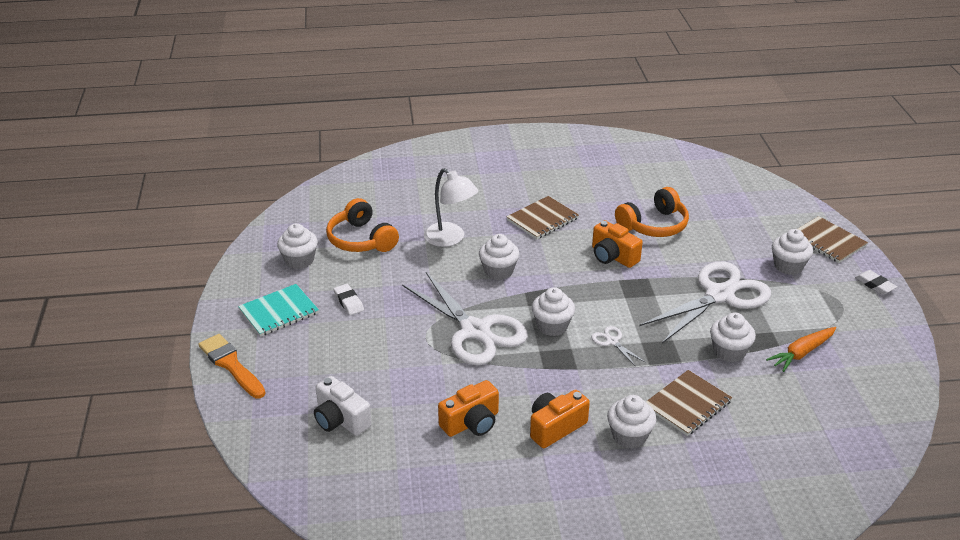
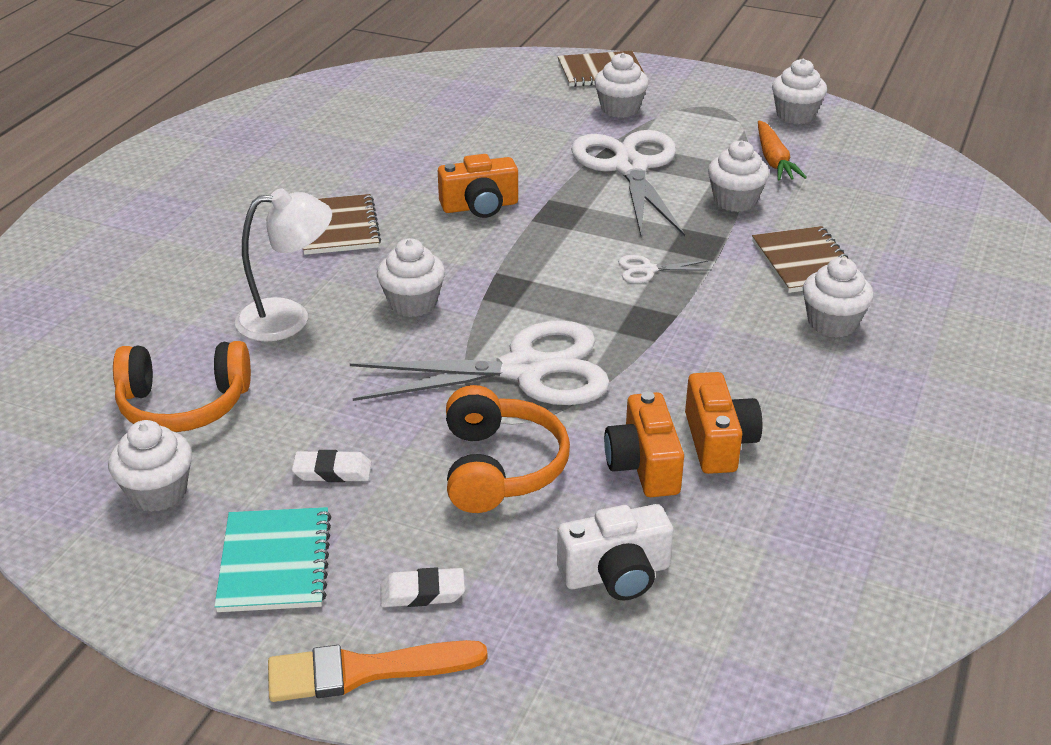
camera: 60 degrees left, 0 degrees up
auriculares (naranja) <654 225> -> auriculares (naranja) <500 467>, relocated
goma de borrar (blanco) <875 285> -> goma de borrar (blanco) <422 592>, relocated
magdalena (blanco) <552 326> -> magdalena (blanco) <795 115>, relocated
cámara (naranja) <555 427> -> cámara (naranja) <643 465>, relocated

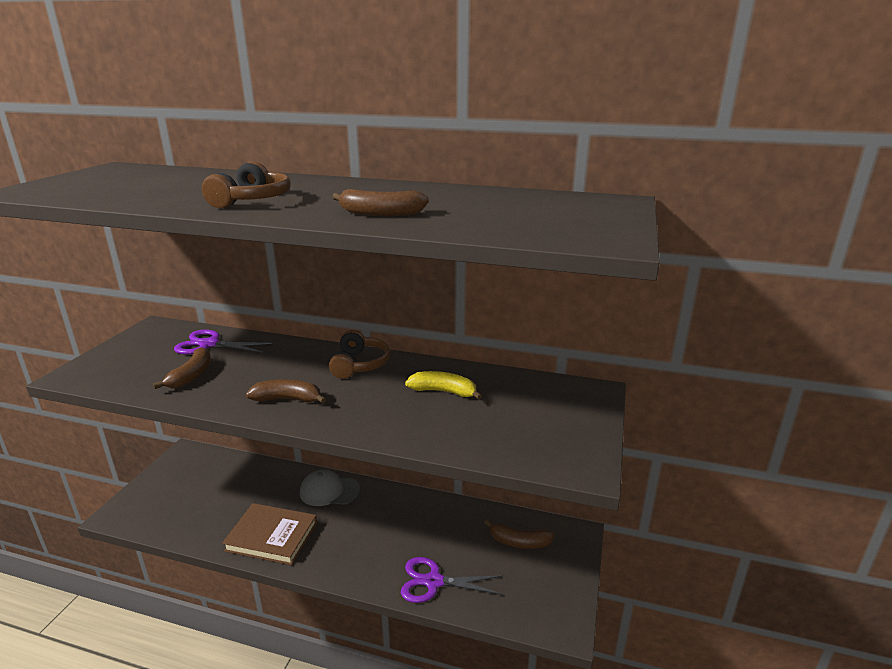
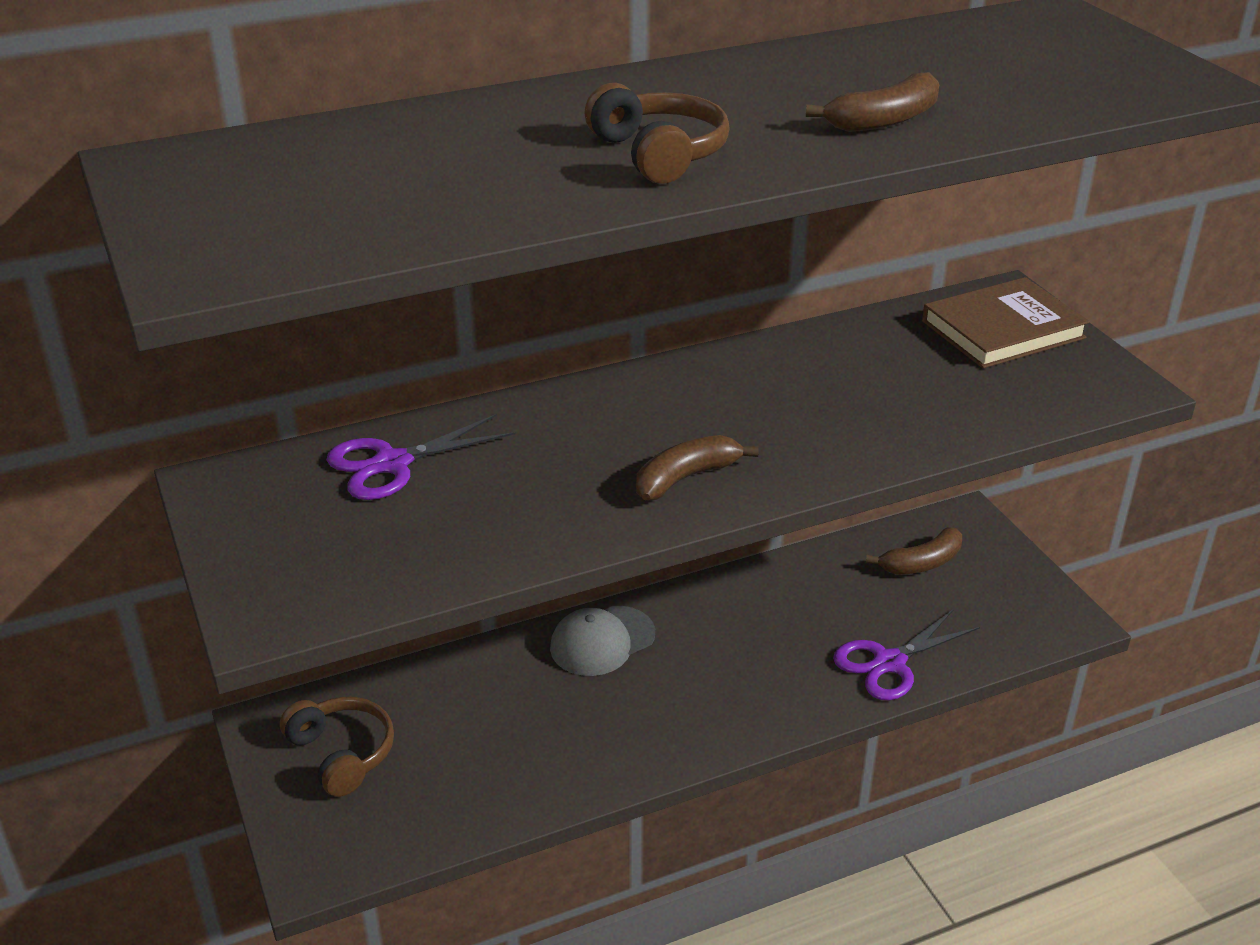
camera: 40 degrees left, 10 degrees up
auriculares (marrón) <359 364> -> auriculares (marrón) <342 754>, relocated
plátano (marrón) <191 375> -> none
plátano (amarillo) <444 392> -> none
libro (marrón) <272 537> -> libro (marrón) <1003 330>, relocated

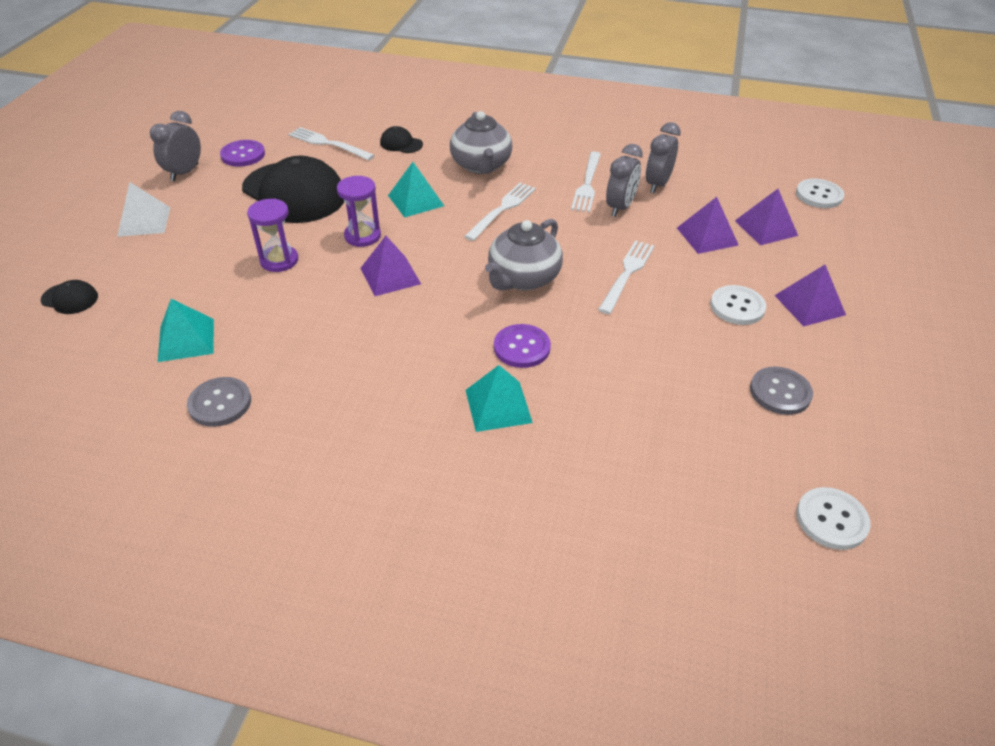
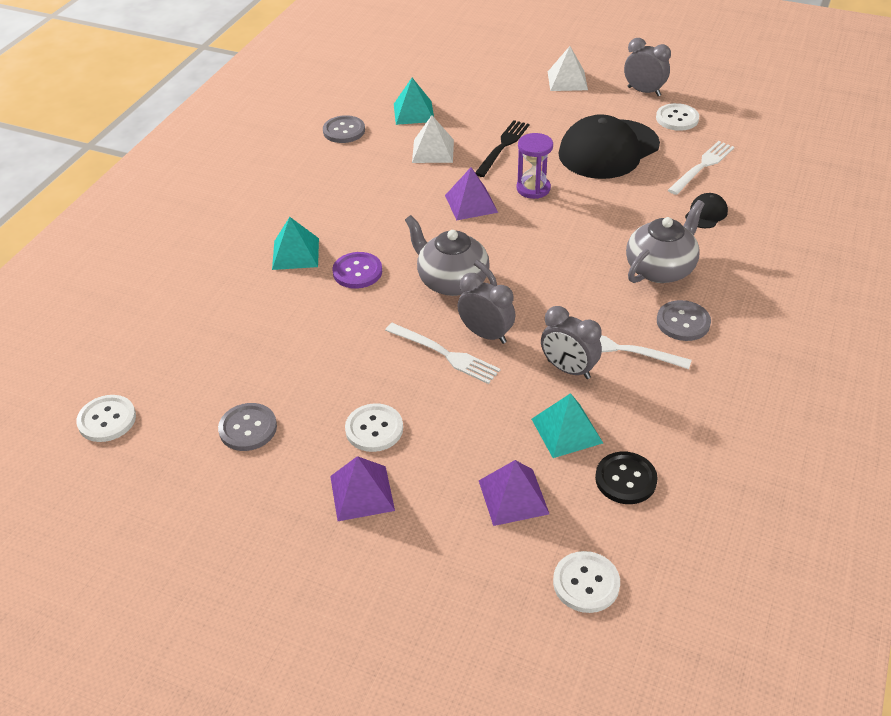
camera: 100 degrees right, 0 degrees up
tetera (gris) <481 165> -> tetera (gris) <660 269>, 135 degrees clockwise
despertador (gris) <657 184> -> despertador (gris) <486 334>, relocated
botón (morado) <243 155> -> botón (blanco) <677 118>
pirámide (turquesa) <416 200> -> pirámide (turquesa) <567 430>, relocated
tenedor (blanco) <502 209> -> none
pirámide (morado) <707 236> -> none
reloj de arena (morado) <279 260> -> tenedor (negro) <503 146>
gorra (negro) <70 298> -> none
none -> pirámide (blanco) <433 151>
none -> botón (gris) <683 322>
none -> botón (negro) <625 479>

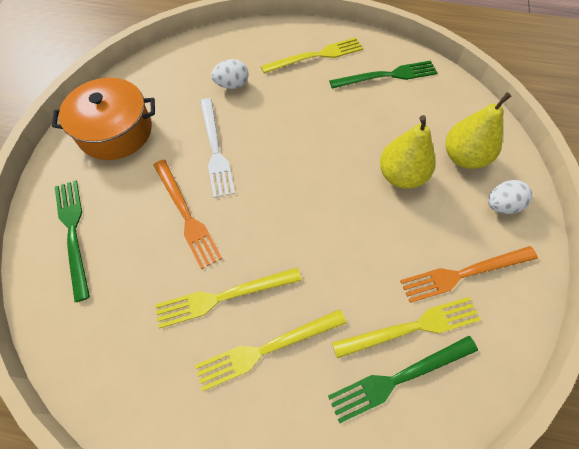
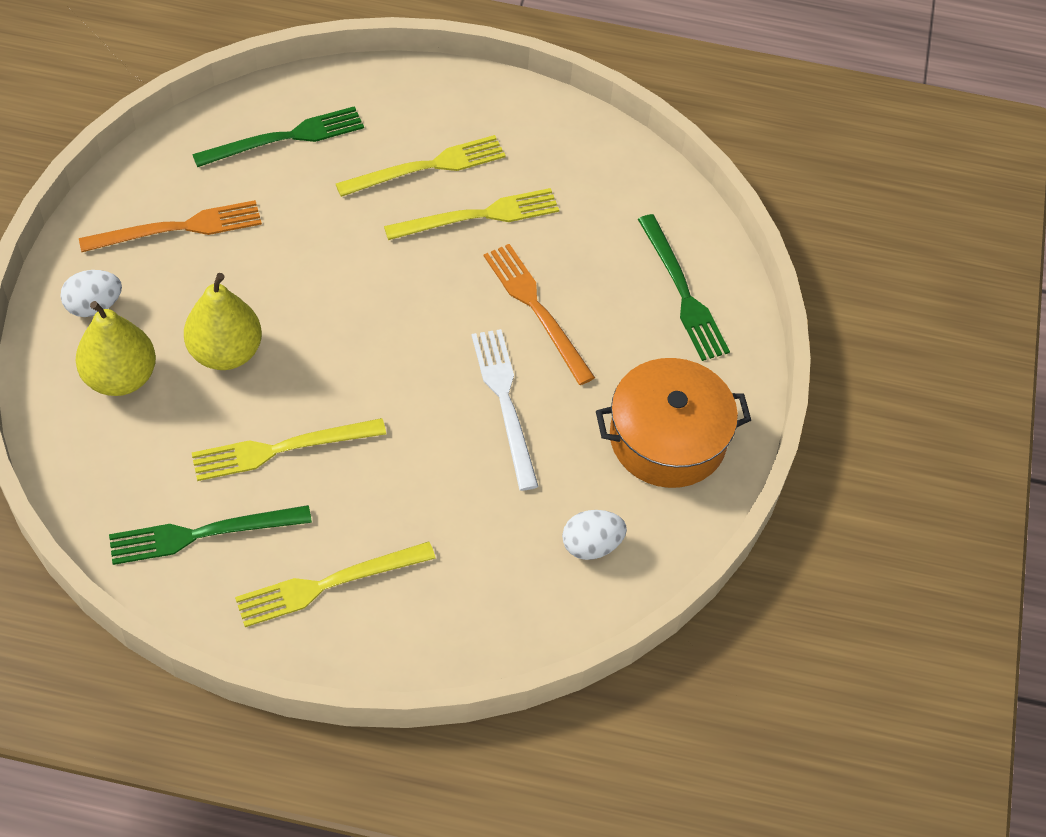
camera: 175 degrees right, 5 degrees down
huevo (blanco) <232 85> -> huevo (blanco) <591 545>, relocated
tenedor (amarillo) <411 327> -> tenedor (amarillo) <282 449>, relocated

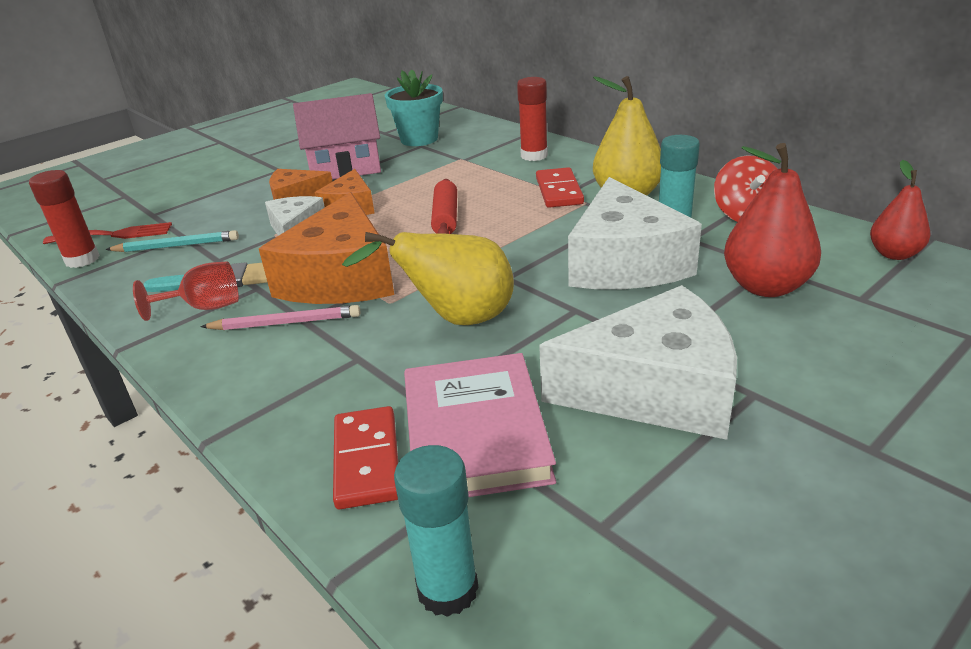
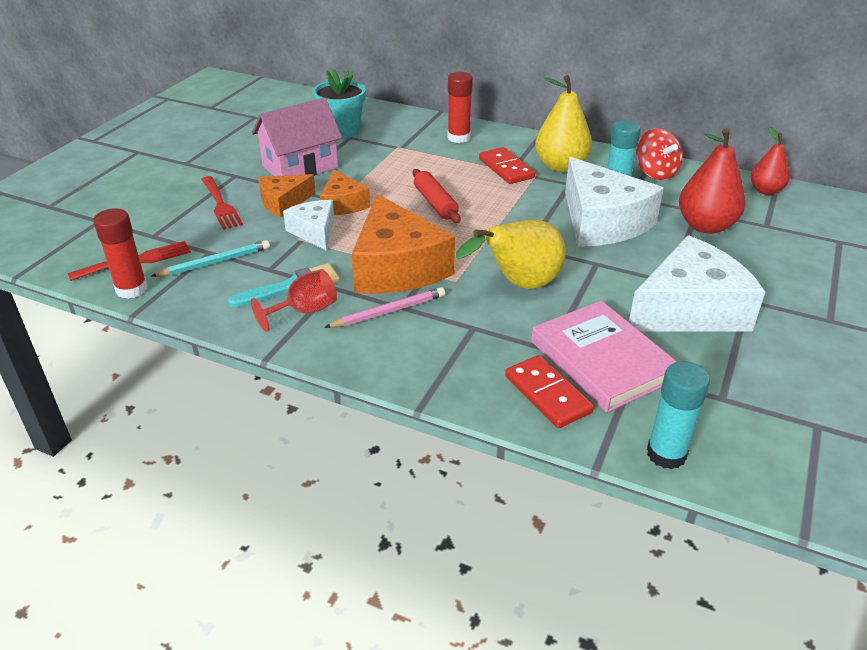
camera: 25 degrees left, 5 degrees up
none -> tenedor (rojo) <221 205>

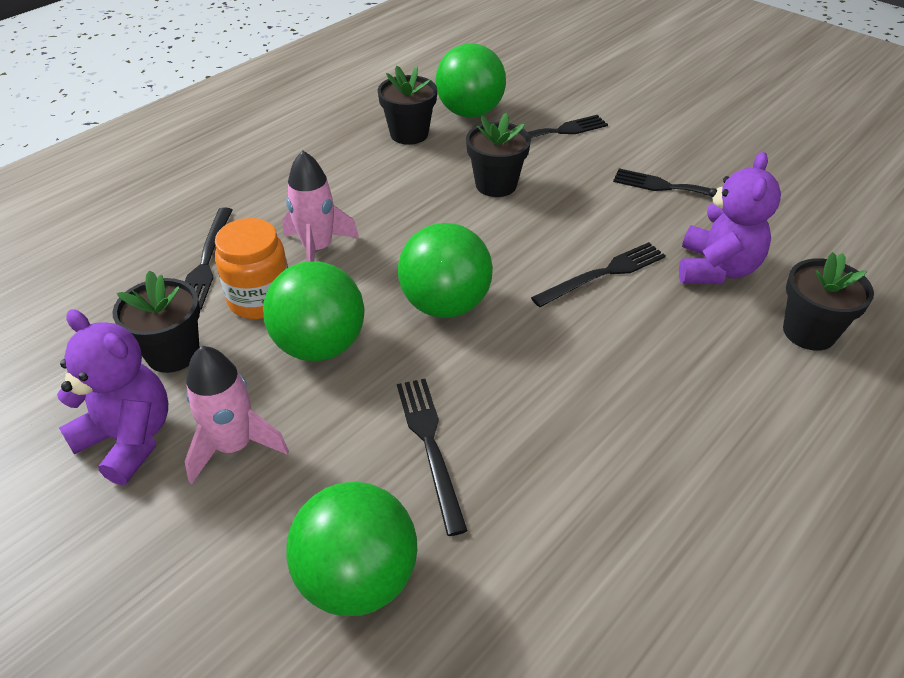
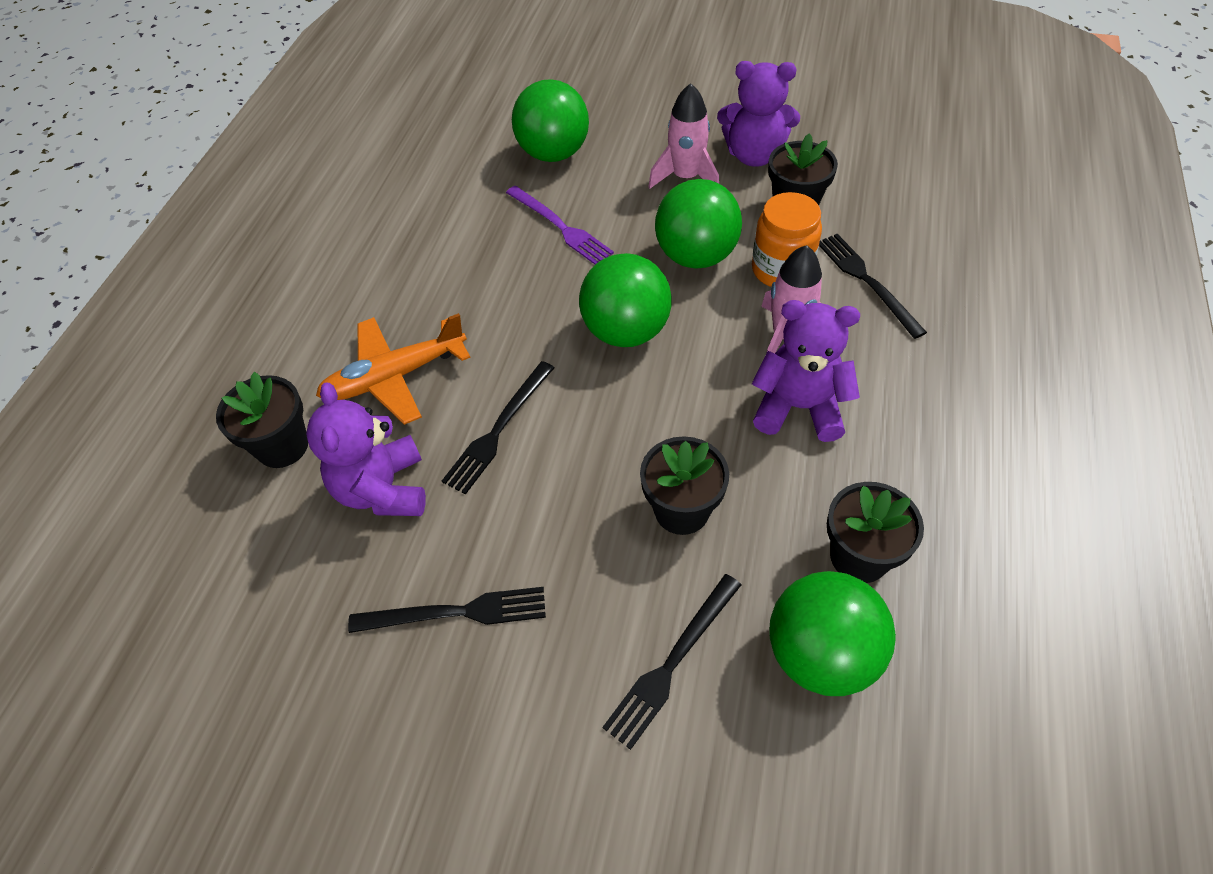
camera: 155 degrees right, 10 degrees up
tenedor (negro) <430 446> -> tenedor (morado) <560 227>
none -> osito (morado) <798 407>
none -> avión (naranja) <394 377>

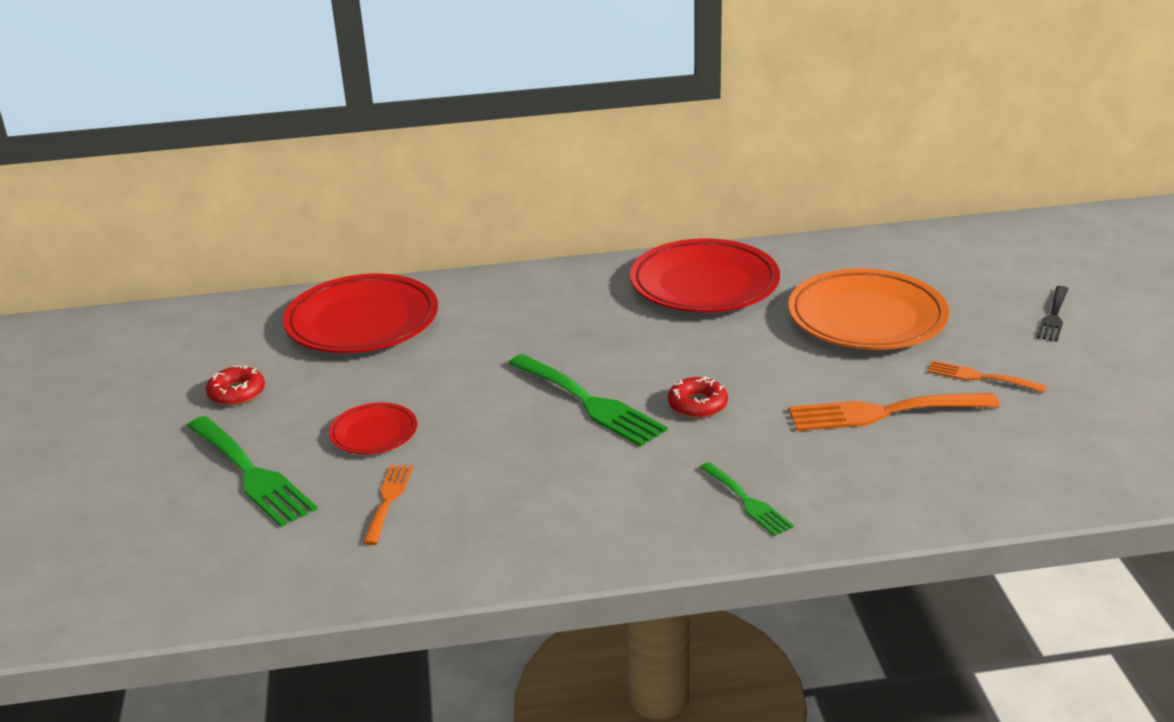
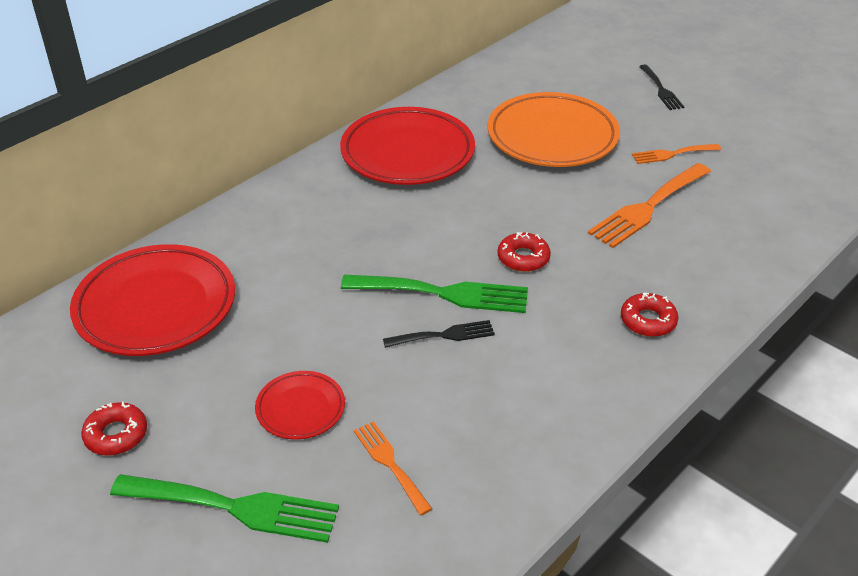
camera: 40 degrees left, 10 degrees up
tenedor (verde) <747 501> -> rosquilla (rojo) <648 321>
none -> tenedor (negro) <444 335>

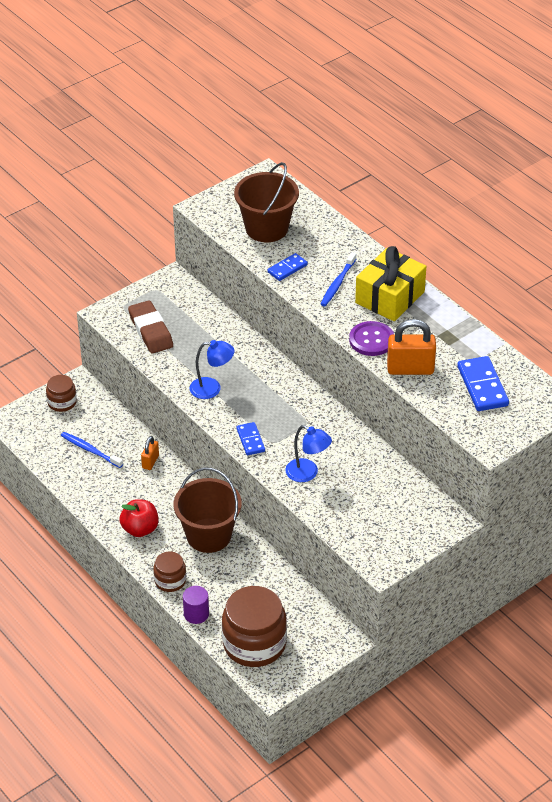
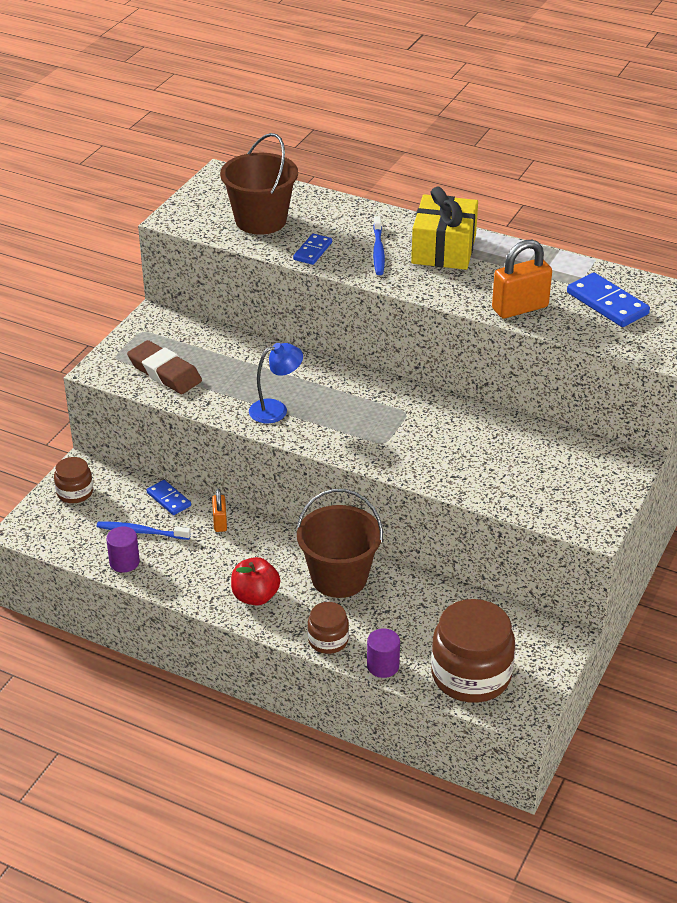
camera: 25 degrees left, 5 degrees down
botón (morado) <371 340> -> none
ficha de dominó (azul) <250 440> -> ficha de dominó (azul) <169 499>, relocated
lámpara (azul) <307 473> -> none
none -> cilindro (morado) <124 562>

